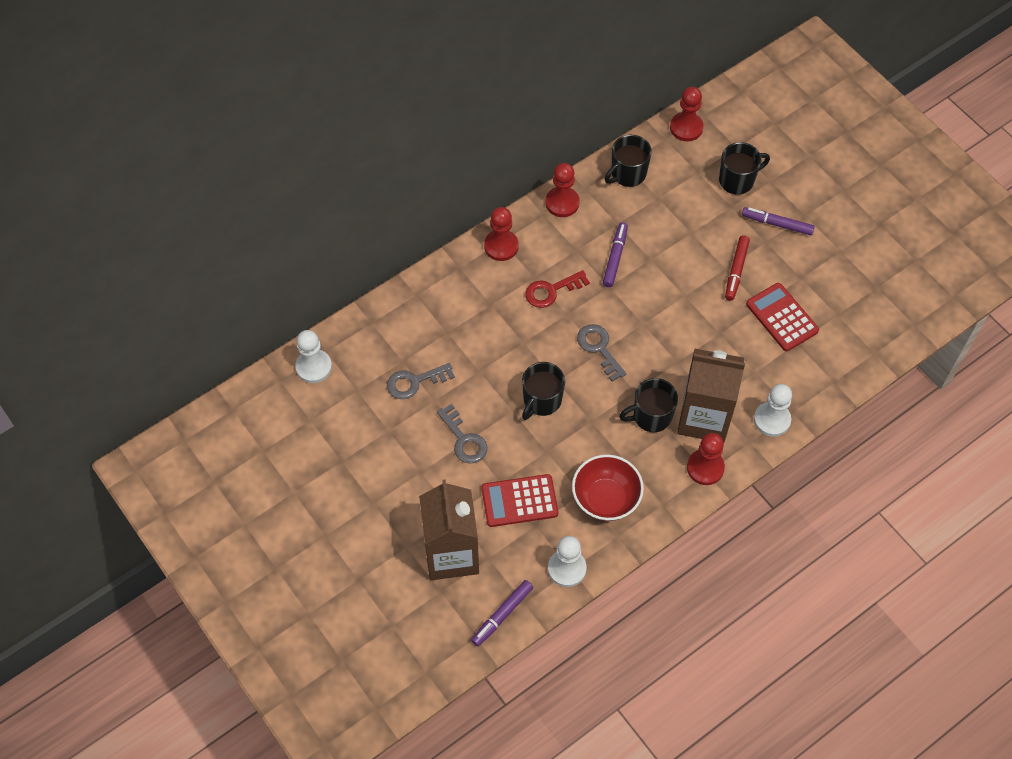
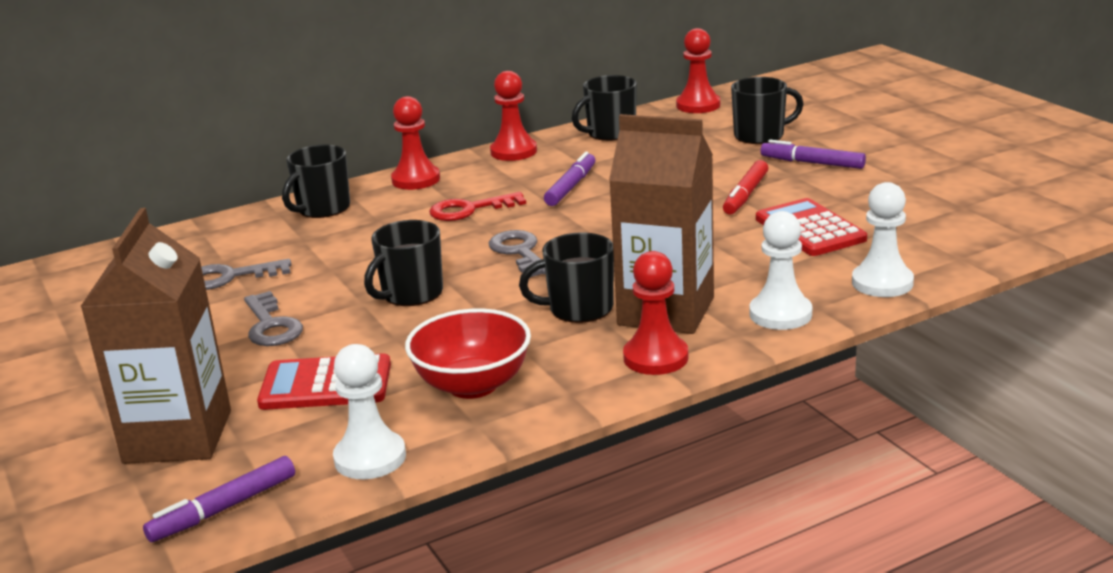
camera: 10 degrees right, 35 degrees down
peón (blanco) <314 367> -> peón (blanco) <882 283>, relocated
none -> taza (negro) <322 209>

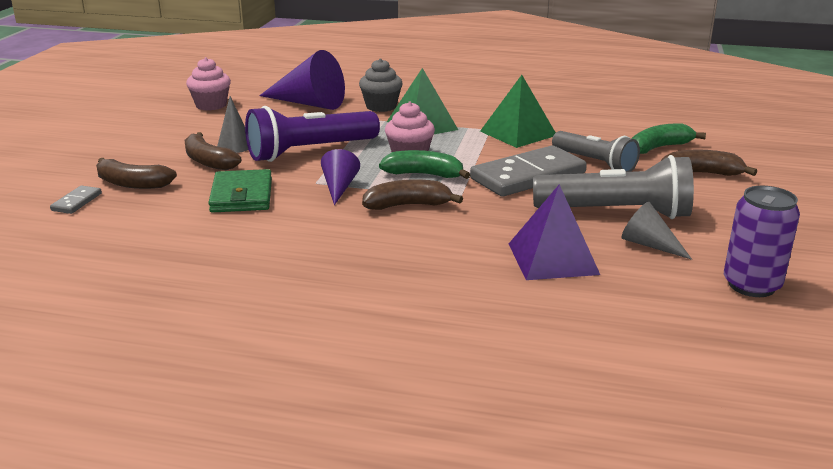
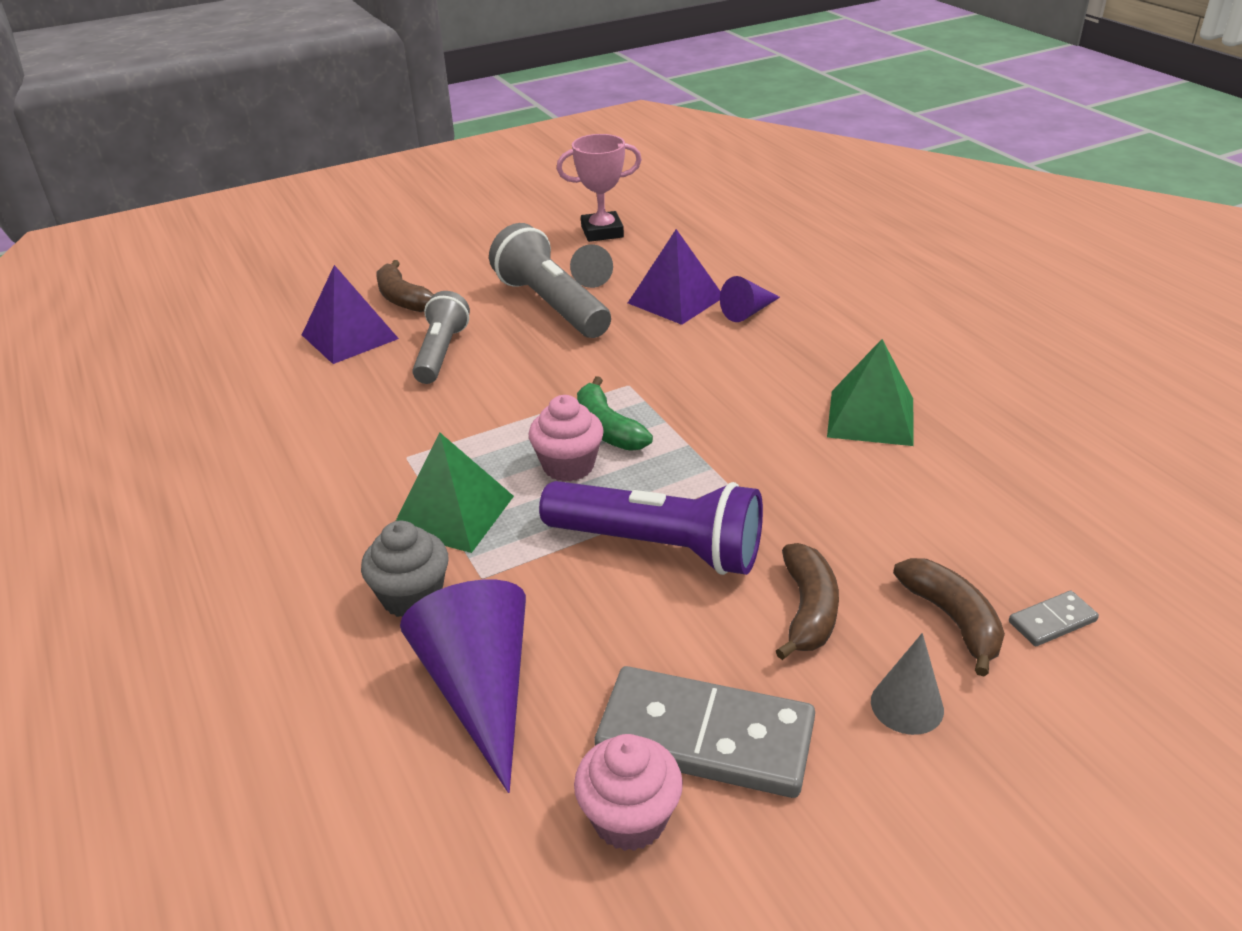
camera: 130 degrees left, 10 degrees up
pirámide (verde) <518 133> -> pirámide (verde) <870 417>, relocated
cono (gris) <235 146> -> cono (gris) <907 705>, relocated
plátano (verde) <659 147> -> pirámide (morado) <350 336>
ficha de dominó (gris) <528 176> -> ficha de dominó (gris) <705 737>, relocated
cono (morado) <339 187> -> cono (morado) <748 312>, relocated
cartera (verde) <242 195> -> none
plátano (marrón) <408 205> -> none
lata (morado) <751 285> -> trofeo (rosa) <602 232>

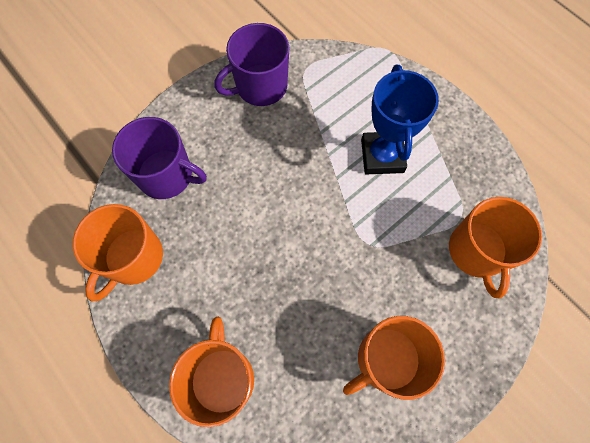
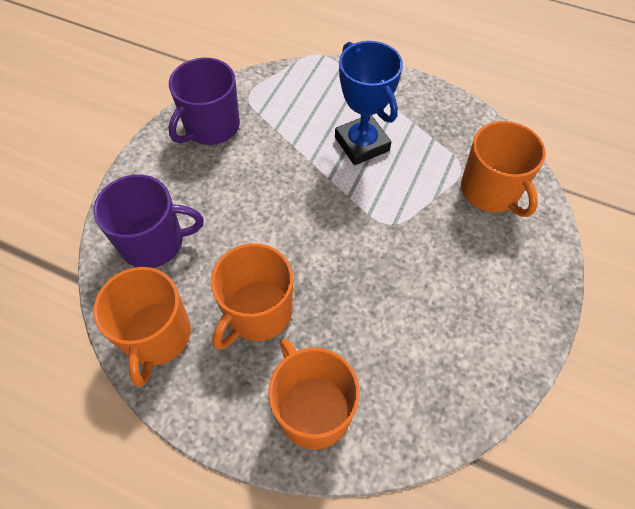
camera: 25 degrees left, 10 degrees down
taza (naranja) <386 360> -> taza (naranja) <257 312>, relocated

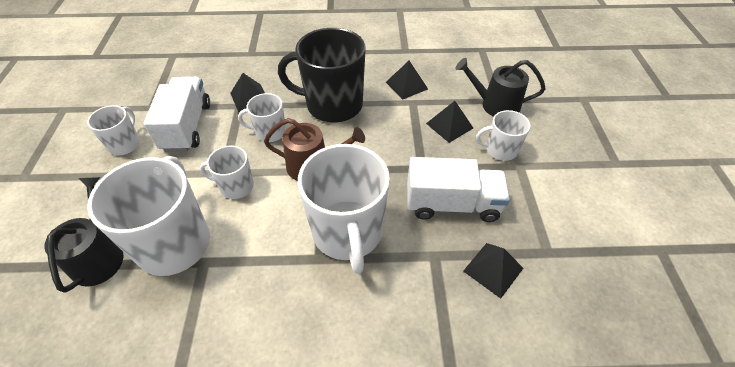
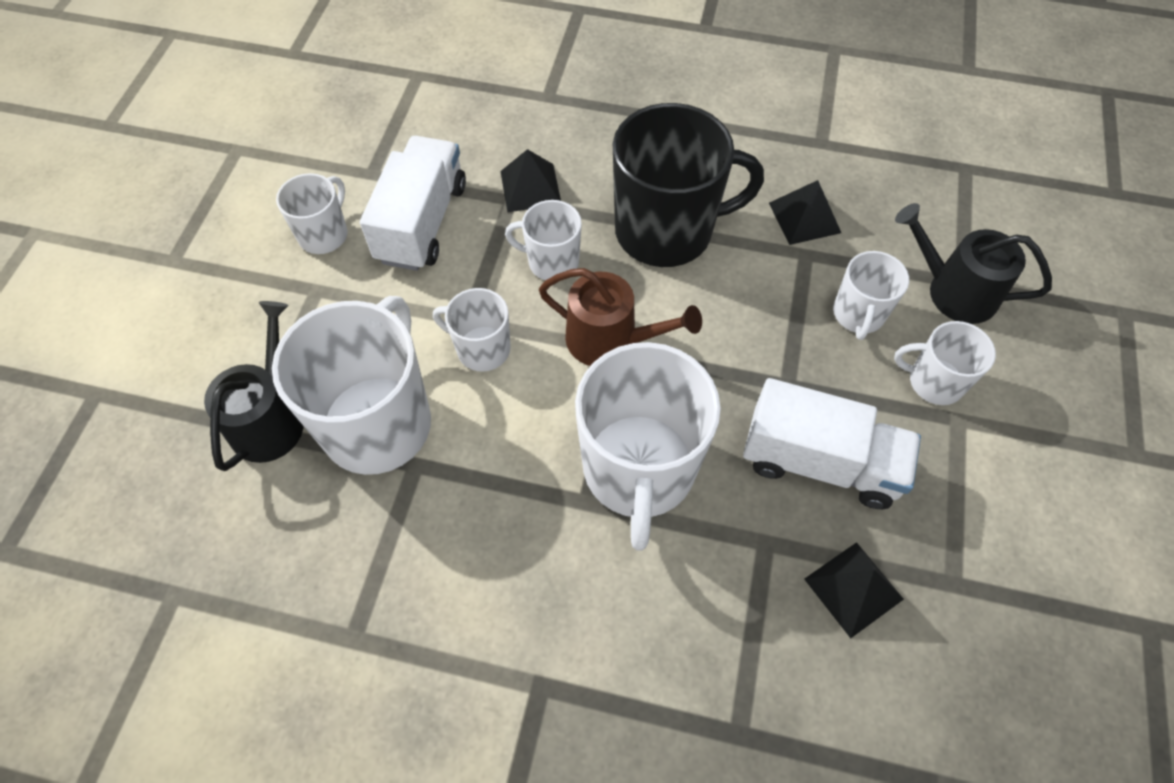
camera: 15 degrees right, 10 degrees up
taza (negro) <333 105> -> taza (negro) <666 231>, 150 degrees clockwise
pirámide (negro) <449 125> -> taza (blanco) <858 314>

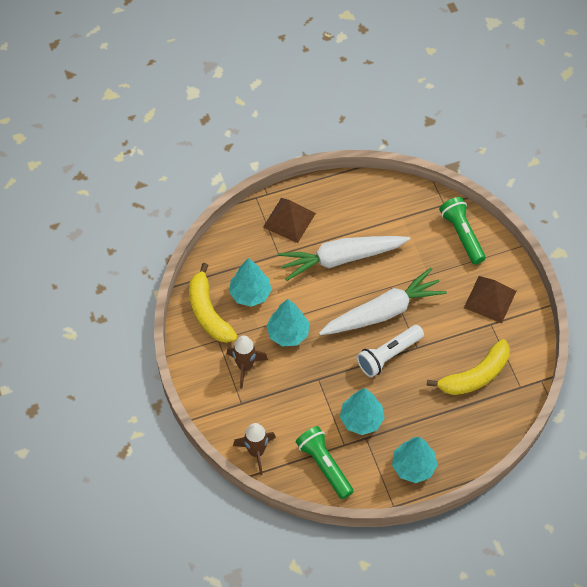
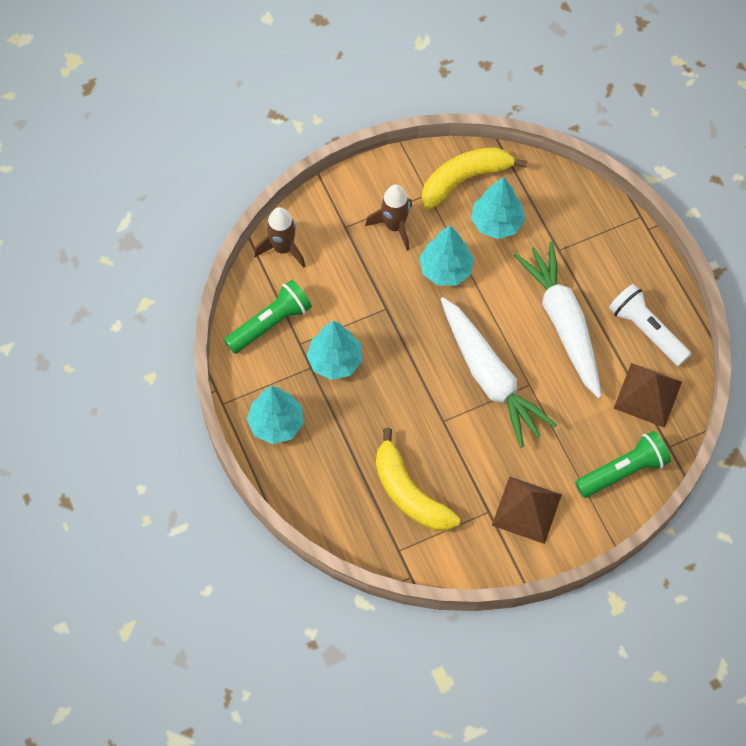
camera: 85 degrees right, 5 degrees up
pirámide (marrón) <289 220> -> pirámide (marrón) <648 395>, relocated
lámpara de mano (blanco) <388 355> -> lámpara de mano (blanco) <646 330>, relocated

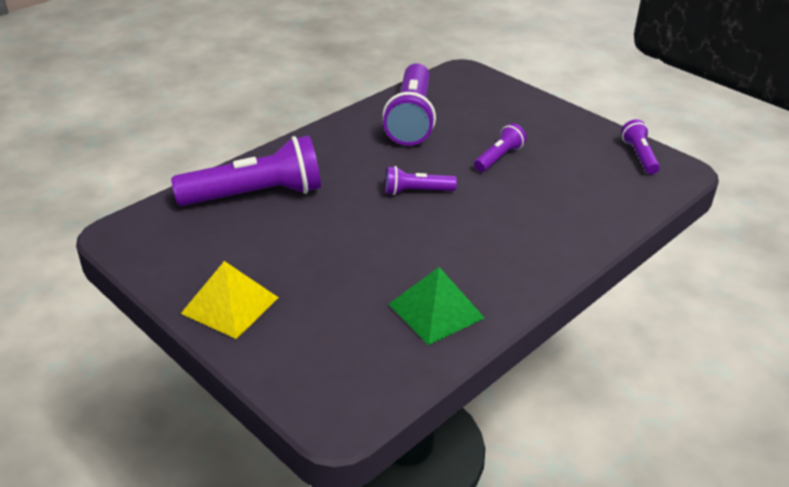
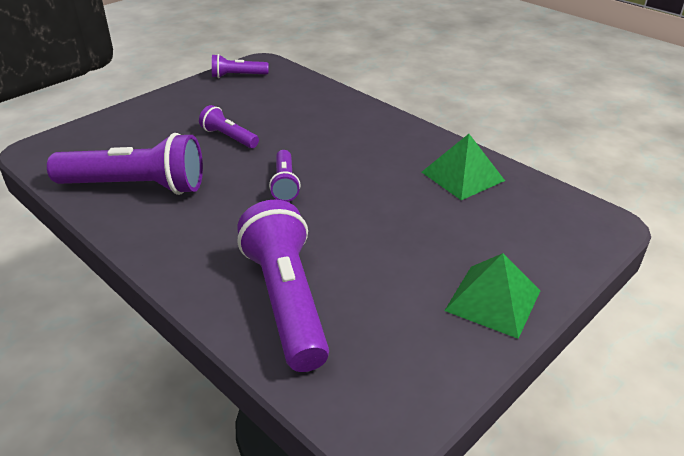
camera: 90 degrees left, 0 degrees up
pirámide (amarillo) <230 305> -> pirámide (verde) <493 300>

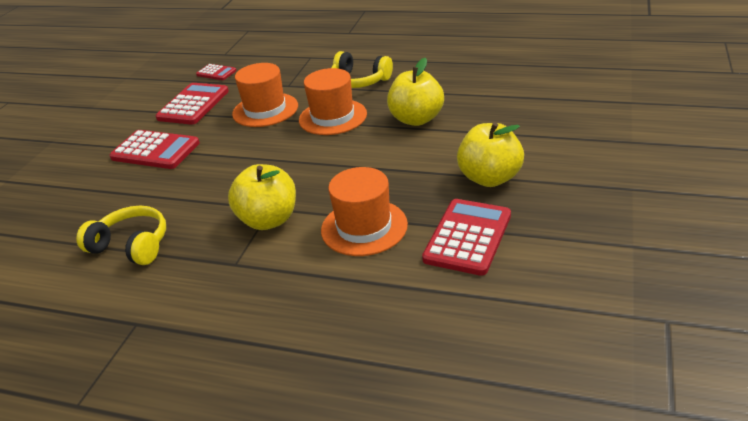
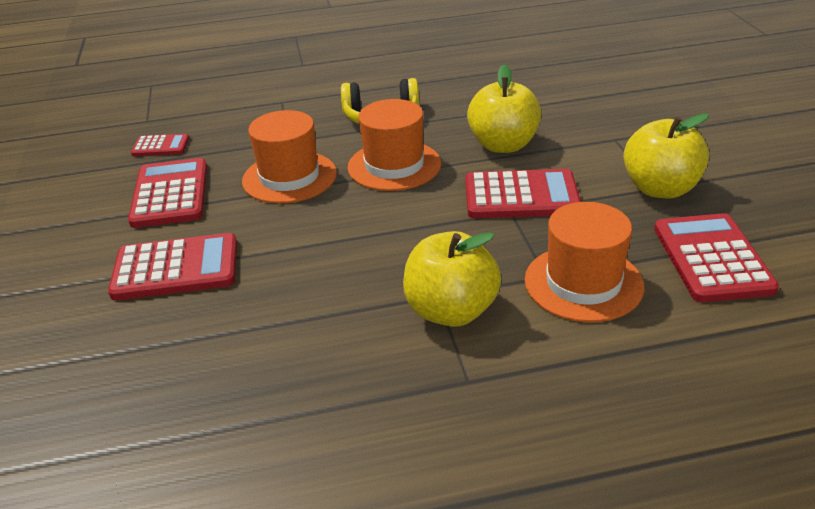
camera: 30 degrees left, 0 degrees up
auriculares (amarillo) <131 245> -> none
none -> calculadora (rojo) <521 196>

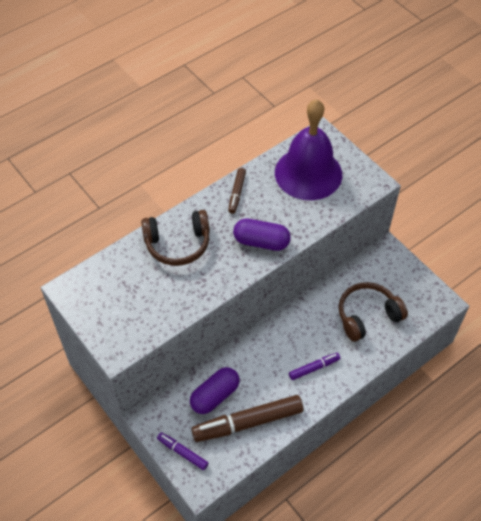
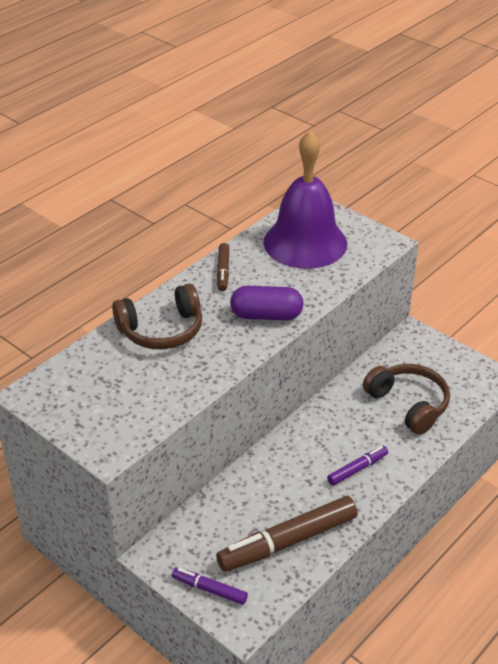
camera: 10 degrees left, 15 degrees down
auriculares (marrón) <367 316> -> auriculares (marrón) <408 404>, 90 degrees clockwise
cápsula (morado) <215 395> -> none

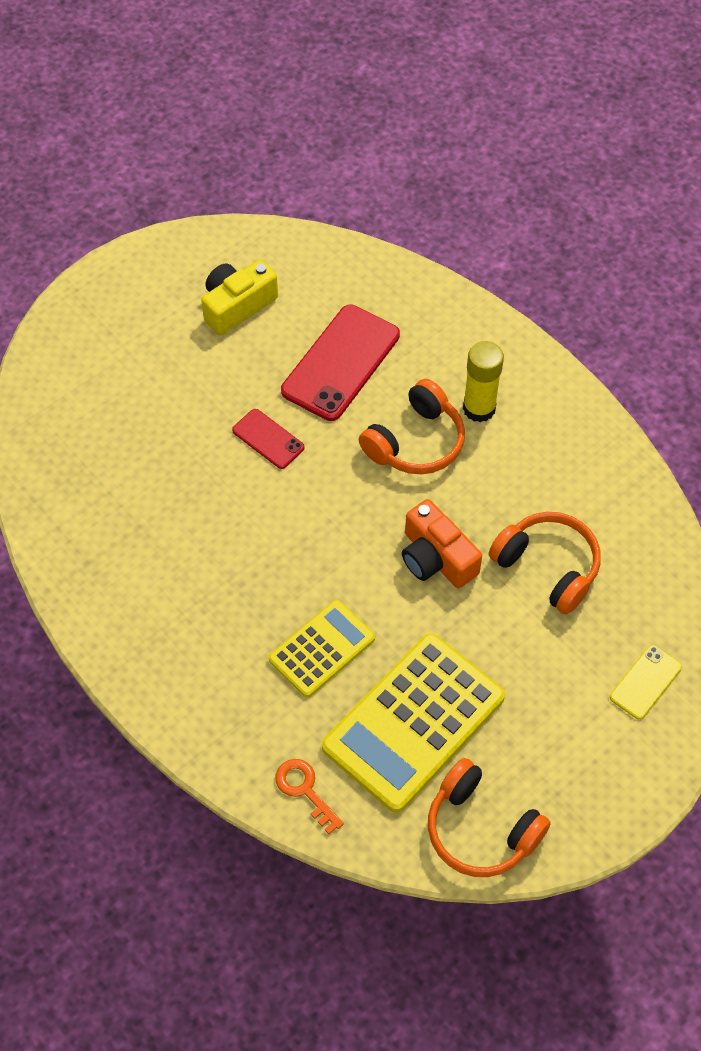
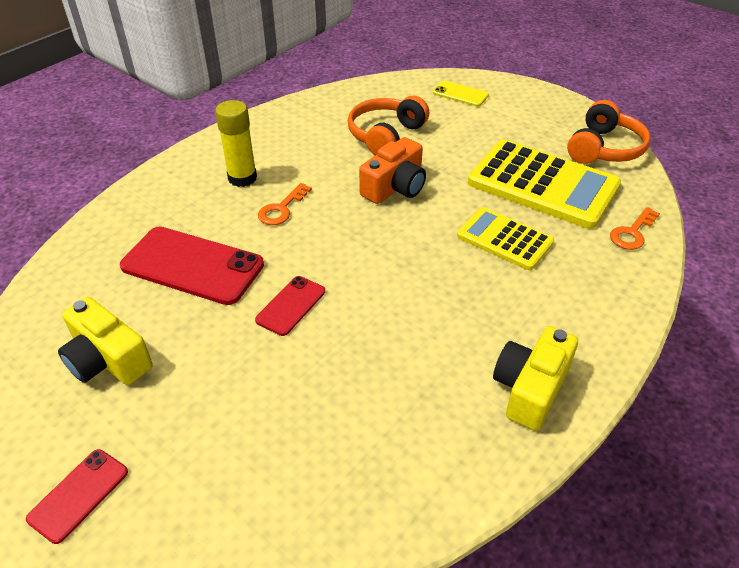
camera: 100 degrees left, 15 degrees down
auriculares (naranja) <415 442> -> llave (naranja) <282 209>
none -> cámara (amarillo) <530 388>
none -> móvil (rojo) <79 495>

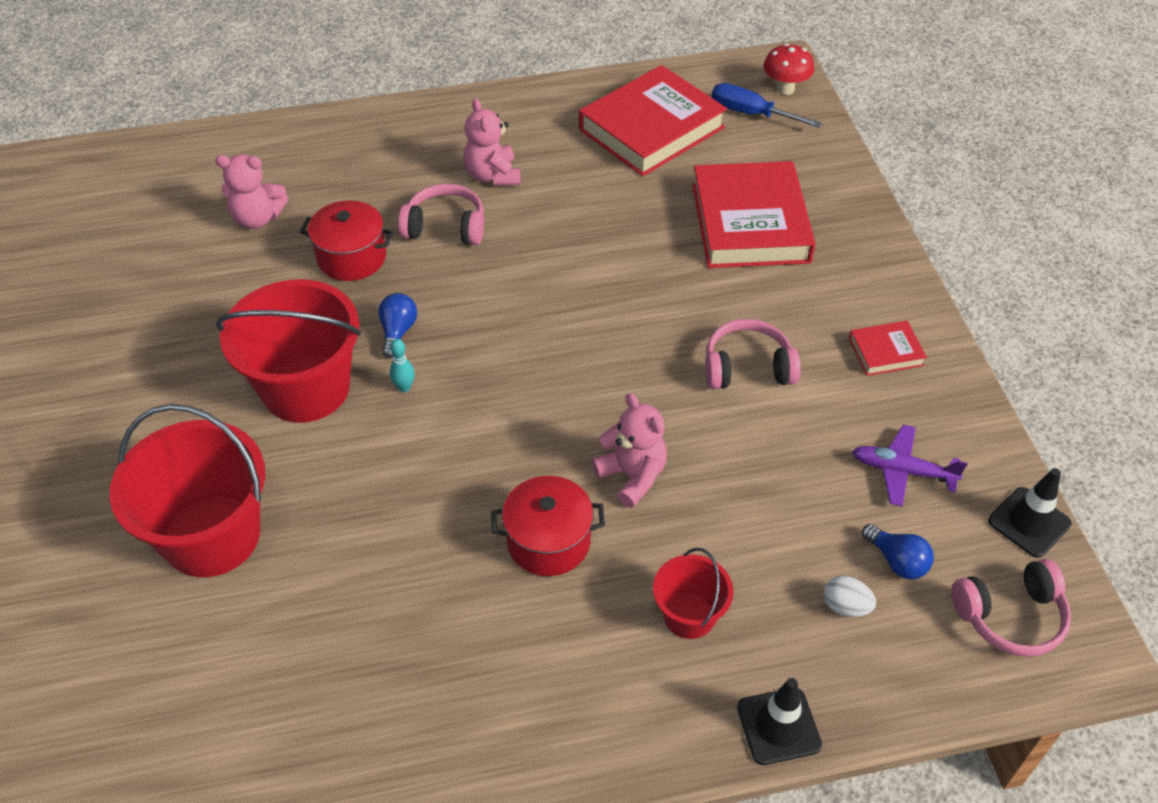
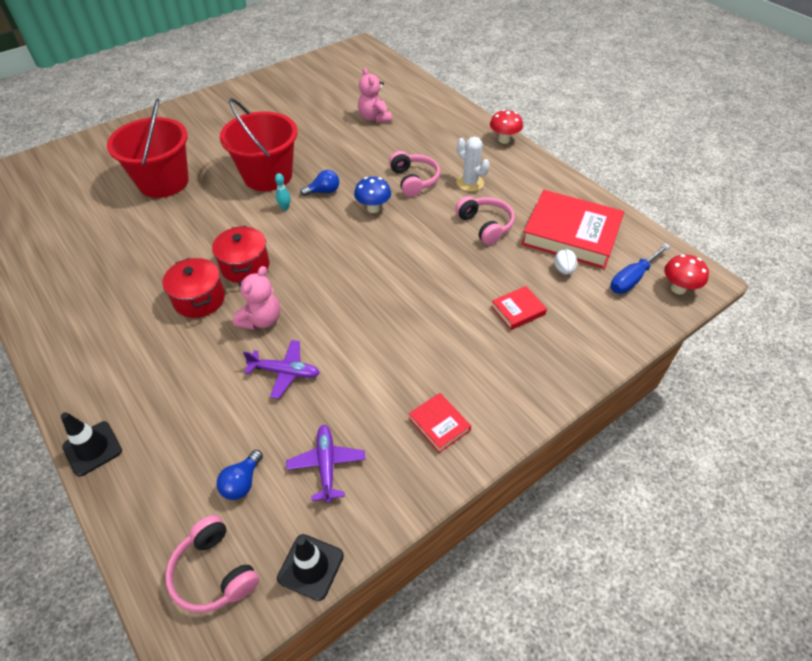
camera: 65 degrees right, 0 degrees up
destornillador (azul) <751 114> -> destornillador (azul) <632 278>, 135 degrees counterclockwise
osito (rosa) <493 175> -> cactus (blanco) <470 183>
libro (rojo) <750 223> -> libro (rojo) <518 310>, x0.45
olla (rojo) <352 257> -> olla (rojo) <245 266>, relocated
auriculares (rosa) <747 368> -> auriculares (rosa) <485 225>, relocated
balde (rojo) <689 615> -> none
huevo (blanco) <845 606> -> huevo (blanco) <563 270>, relocated
none -> seta (rojo) <504 140>
none -> seta (azul) <373 208>
none -> avión (morado) <285 372>

